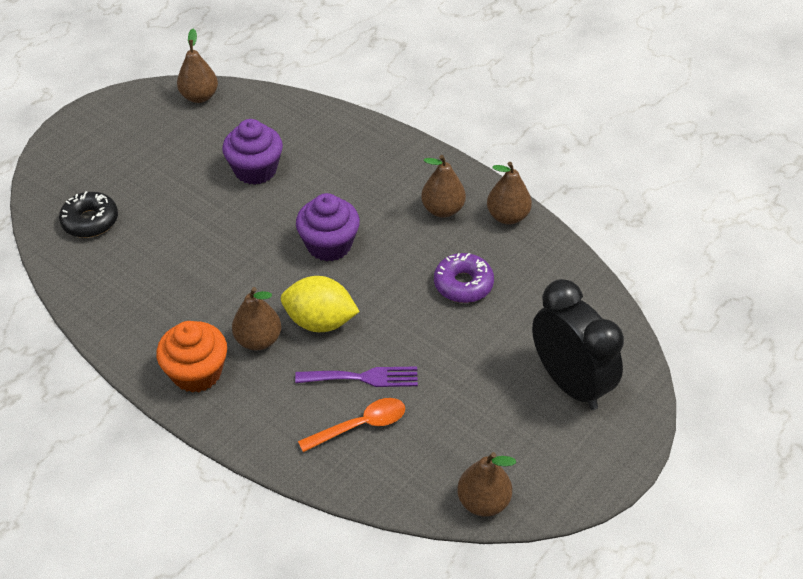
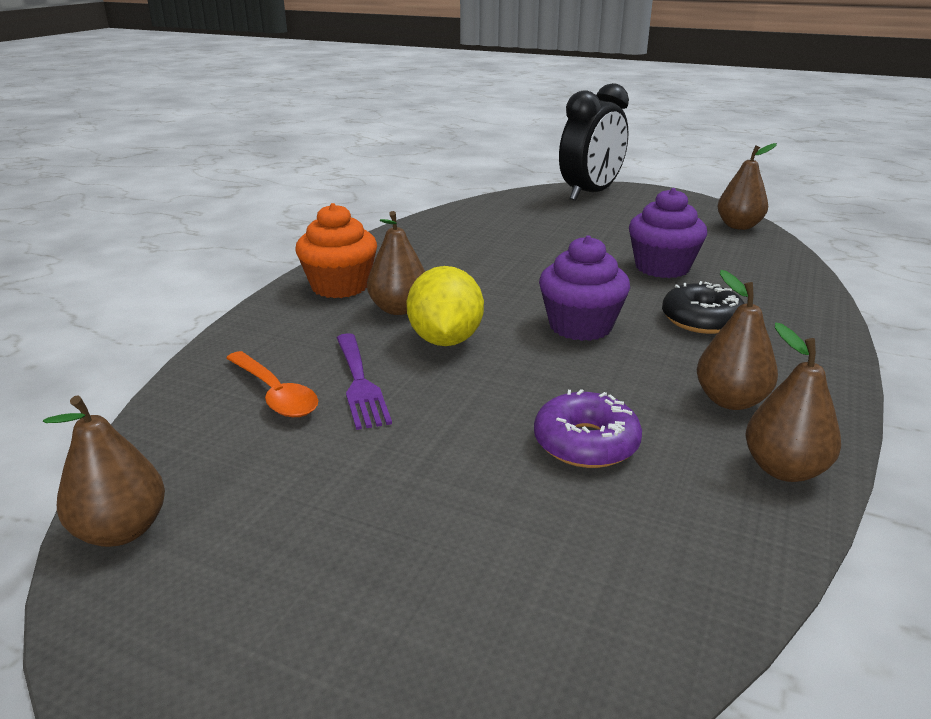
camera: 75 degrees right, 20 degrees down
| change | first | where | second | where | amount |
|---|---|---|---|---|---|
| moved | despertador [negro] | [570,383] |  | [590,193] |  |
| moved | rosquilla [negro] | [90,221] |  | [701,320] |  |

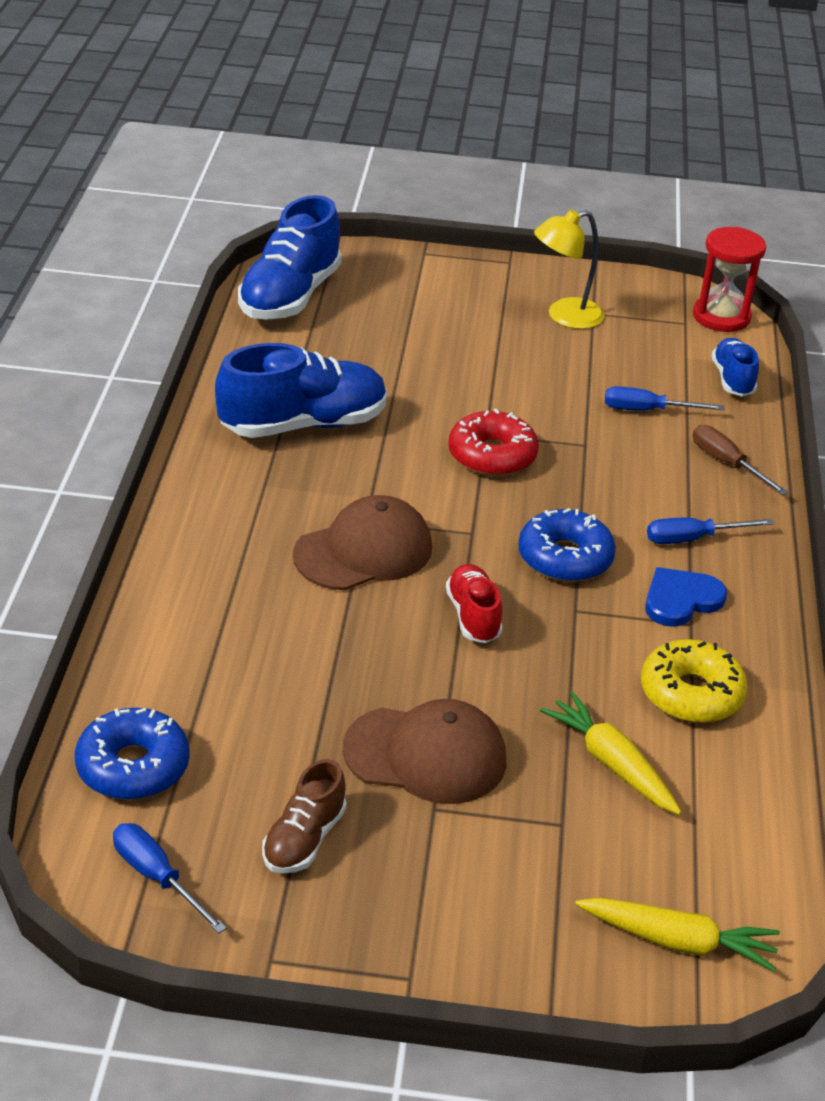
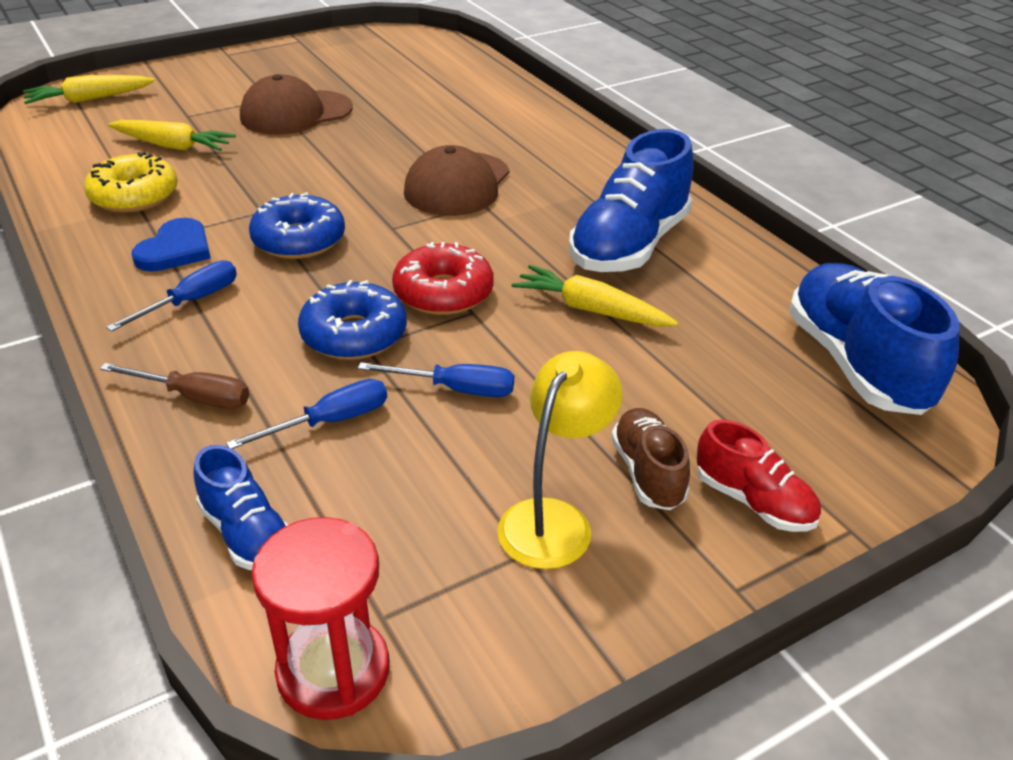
camera: 145 degrees right, 0 degrees up
| change | first | where | second | where | amount |
|---|---|---|---|---|---|
| moved | rosquilla [azul] | [133,766] |  | [354,335] |  |
| moved | destornillador [azul] | [157,877] |  | [456,389] |  |
| added |  |  | zanahoria [amarillo] | [591,310] |  |
| moved | zapato [marrón] | [304,839] |  | [648,473] |  |
| moved | zapato [rojo] | [473,616] |  | [754,501] |  |

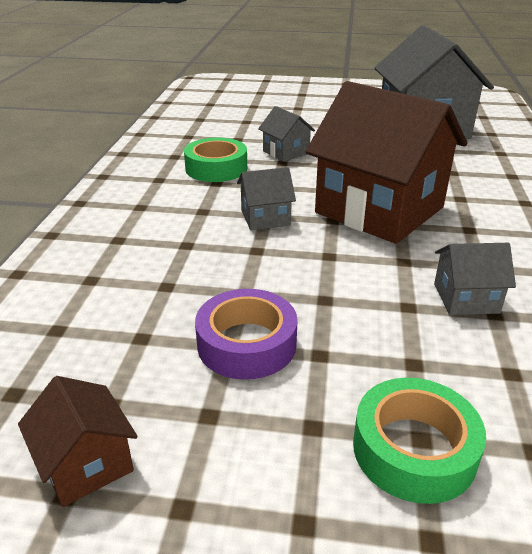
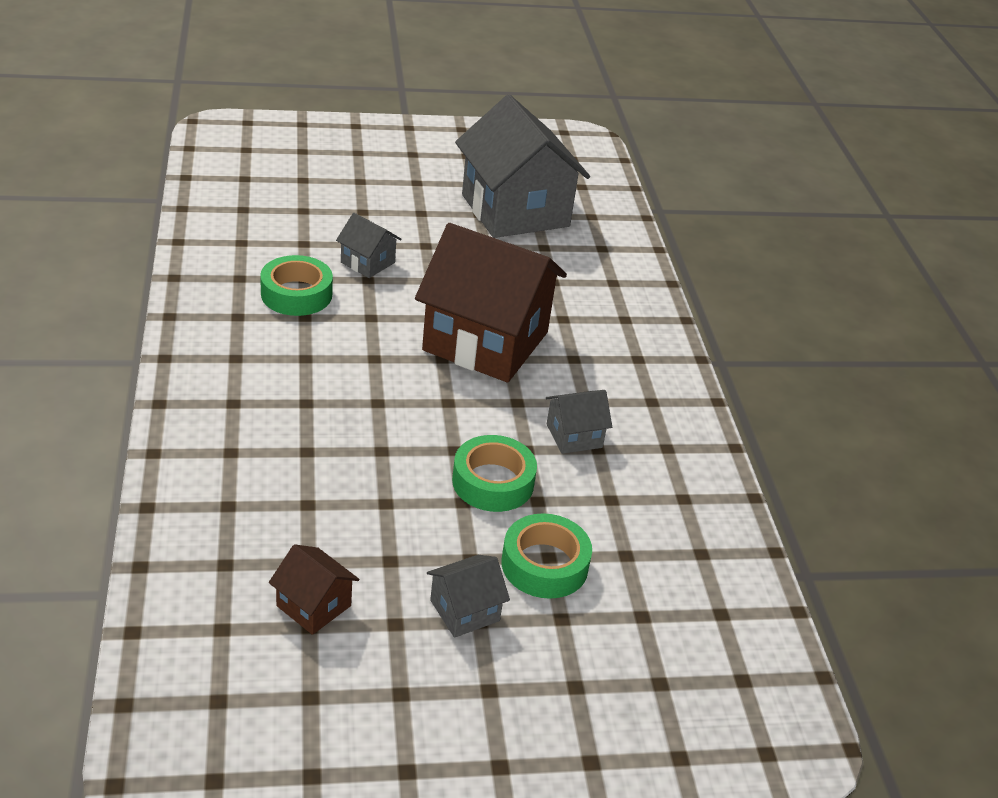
camera: 20 degrees left, 5 degrees up
| change | first | where | second | where | amount |
|---|---|---|---|---|---|
| moved | casa [gris] | [265,218] |  | [464,610] |  |
| added |  |  | cinta adhesiva [verde] | [493,482] |  |
| removed | cinta adhesiva [morado] | [247,344] |  |  |  |

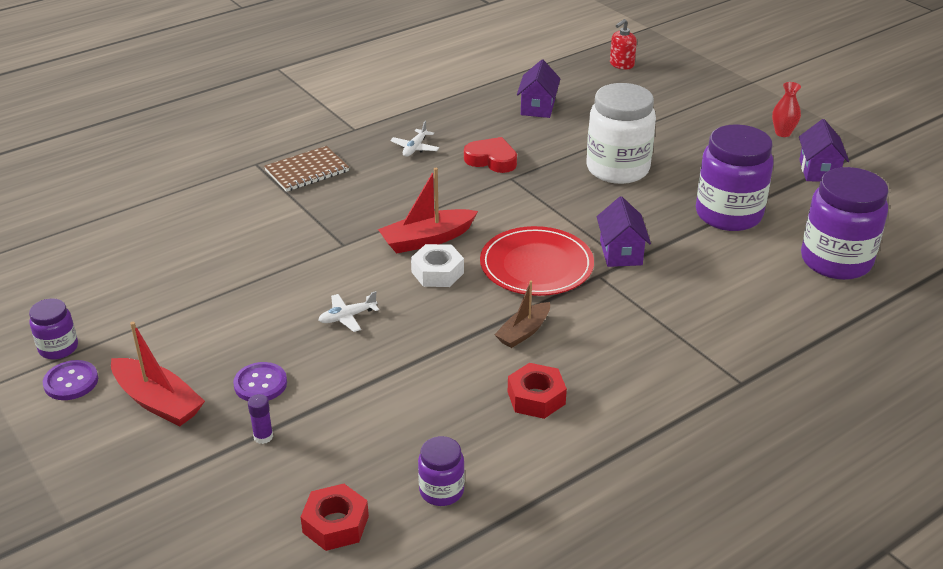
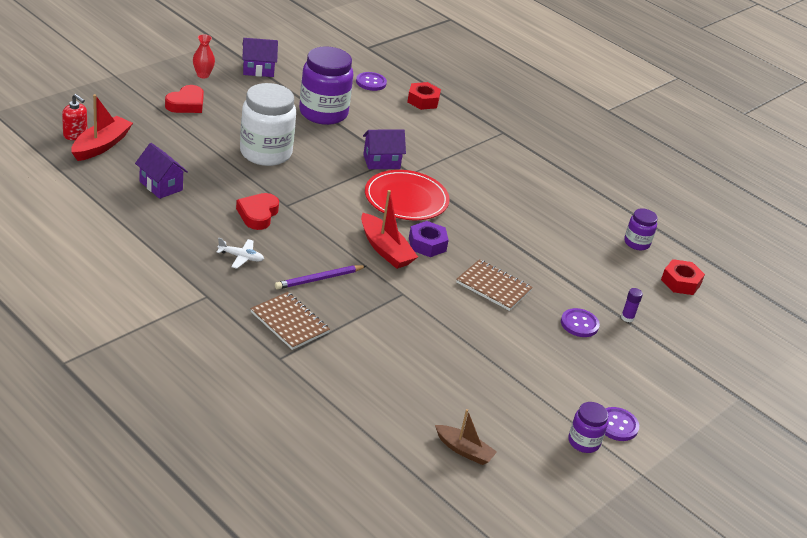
camera: 105 degrees left, 0 degrees up
| change | first | where | second | where | amount |
|---|---|---|---|---|---|
| moved | barco [rojo] | [158,402] |  | [101,145] |  |
| turned | casa [morado] | [537,107] |  | [161,186] | 45 degrees clockwise |
| added |  |  | corazón [rojo] | [186,104] |  |
| added |  |  | lápiz [morado] | [319,279] |  |
| replaced | tarro [morado] | [836,261] | botón [morado] | [371,82] |  |
| moved | tuerca [rojo] | [536,398] |  | [423,101] |  |
| recoloured | tuerca [blanco] | [437,272] | tuerca [morado] | [427,244] |  |
| moved | barco [marrón] | [523,332] |  | [464,450] |  |
| replaced | avión [blanco] | [347,317] | cuaderno [marrón] | [493,287] |  |

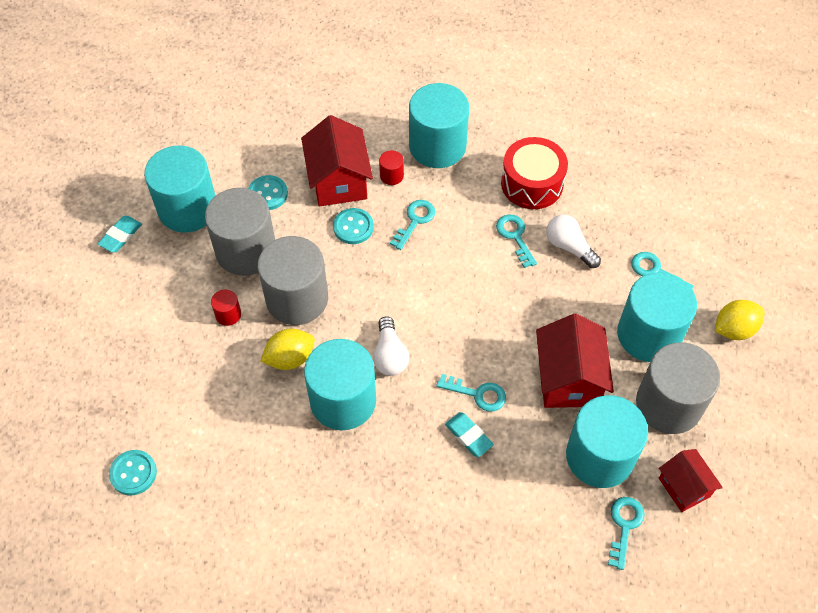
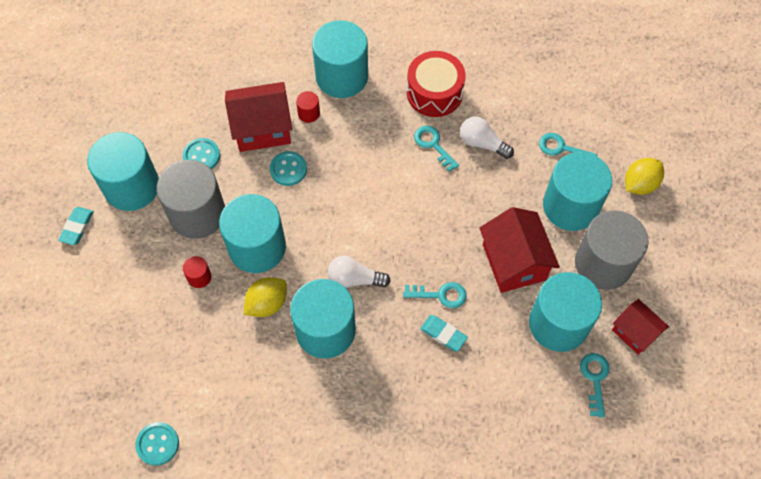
camera: 15 degrees left, 5 degrees up
| change | first | where | second | where | amount |
|---|---|---|---|---|---|
| recoloured | cilindro [gris] | [297,298] | cilindro [turquesa] | [257,247] |  |
| turned | casa [rojo] | [338,180] |  | [262,129] | 75 degrees counterclockwise |
| turned | bombilla [blanco] | [390,355] |  | [355,279] | 120 degrees clockwise |
| removed | llave [turquesa] | [415,221] |  |  |  |

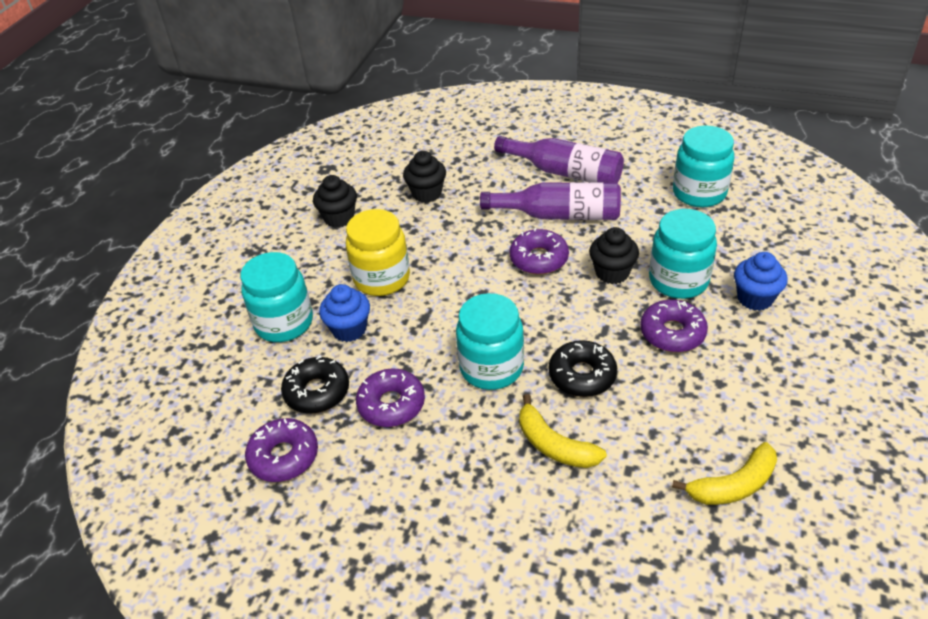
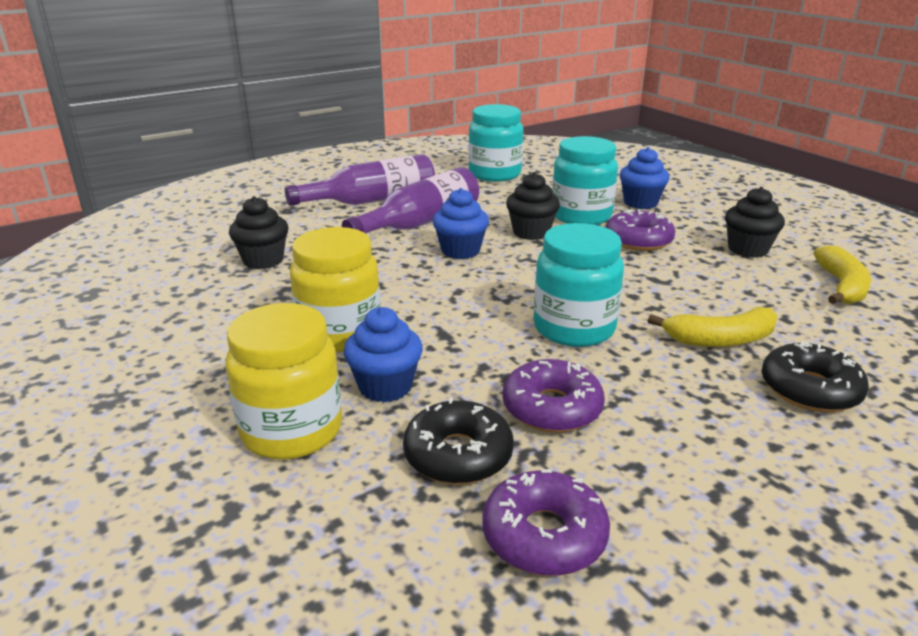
camera: 55 degrees left, 15 degrees down
| change | first | where | second | where | amount |
|---|---|---|---|---|---|
| recoloured | tarro [turquesa] | [284,323] | tarro [amarillo] | [292,430] |  |
| replaced | rosquilla [morado] | [539,259] | magdalena [azul] | [460,251] |  |
| moved | magdalena [negro] | [339,218] |  | [747,249] |  |
| moved | rosquilla [negro] | [582,375] |  | [810,389] |  |

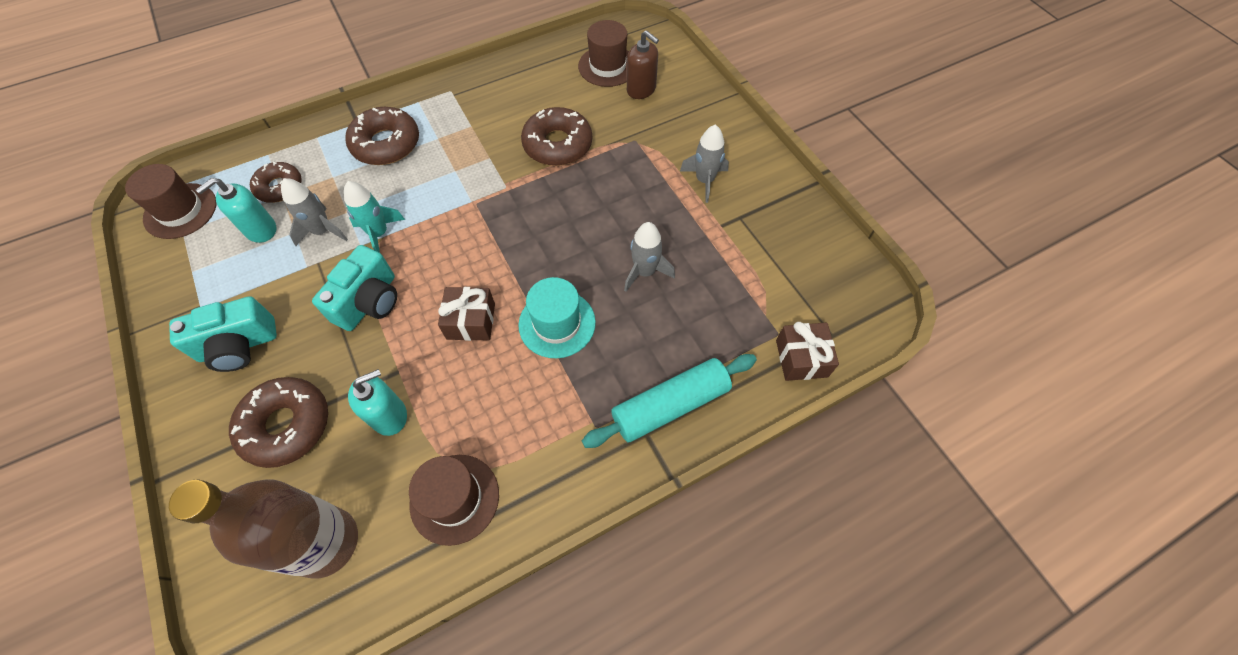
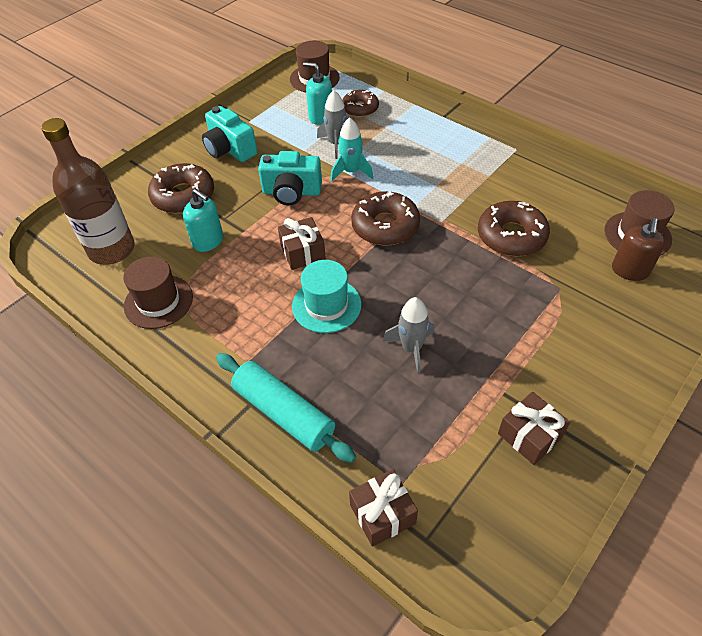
camera: 70 degrees right, 10 degrees down
| change | first | where | second | where | amount |
|---|---|---|---|---|---|
| moved | rosquilla [marrón] | [386,144] |  | [385,226] |  |
| added |  |  | regalo [marrón] | [529,435] |  |
| removed | cohete [gris] | [704,180] |  |  |  |

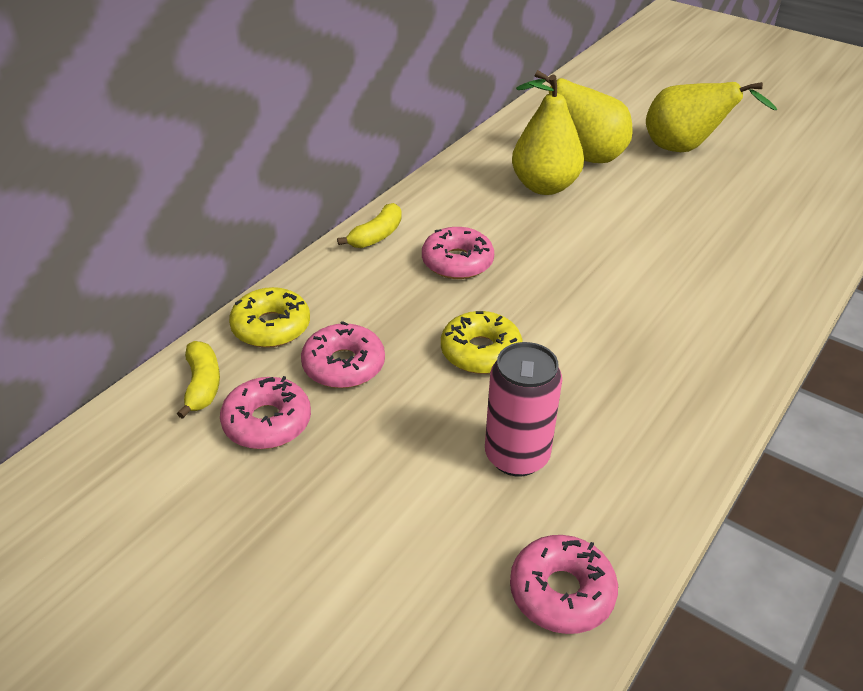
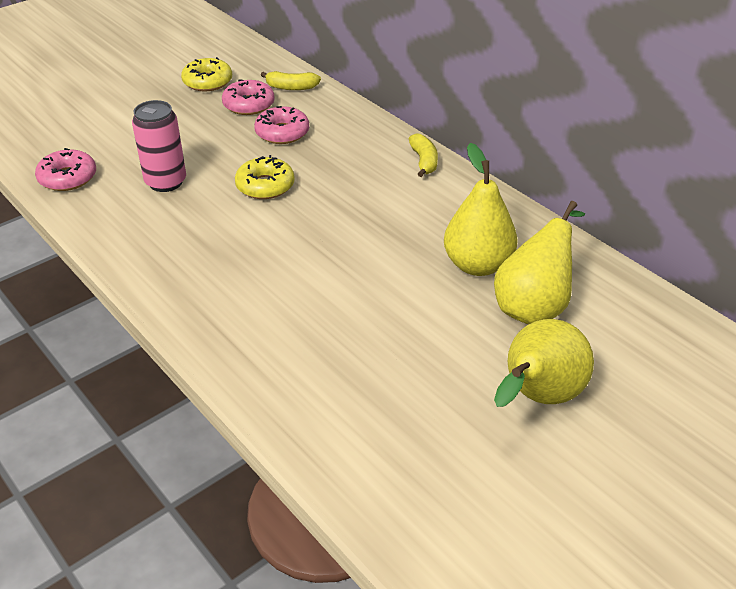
camera: 105 degrees right, 0 degrees up
| change | first | where | second | where | amount |
|---|---|---|---|---|---|
| moved | rosquilla [amarillo] | [271,327] |  | [207,82] |  |
| turned | plátano [amarillo] | [376,236] |  | [424,161] | 150 degrees counterclockwise |
| removed | rosquilla [rosa] | [457,262] |  |  |  |

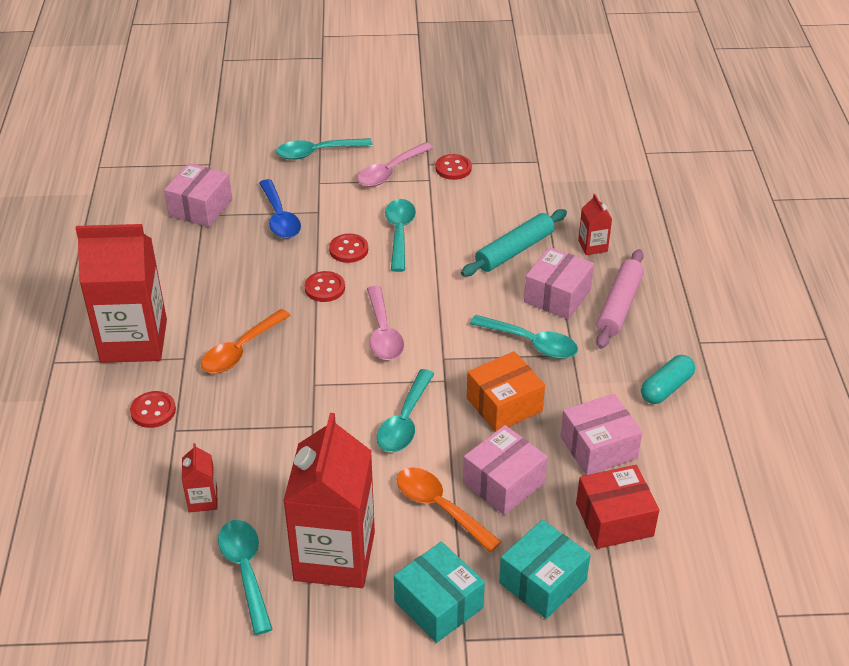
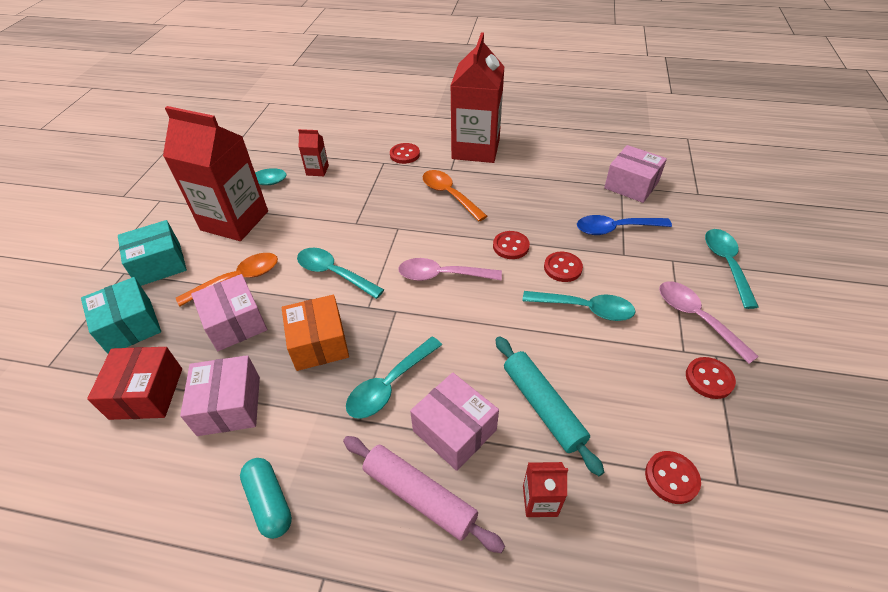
camera: 105 degrees right, 5 degrees up
| change | first | where | second | where | amount |
|---|---|---|---|---|---|
| added |  |  | botón [rojo] | [671,478] |  |

